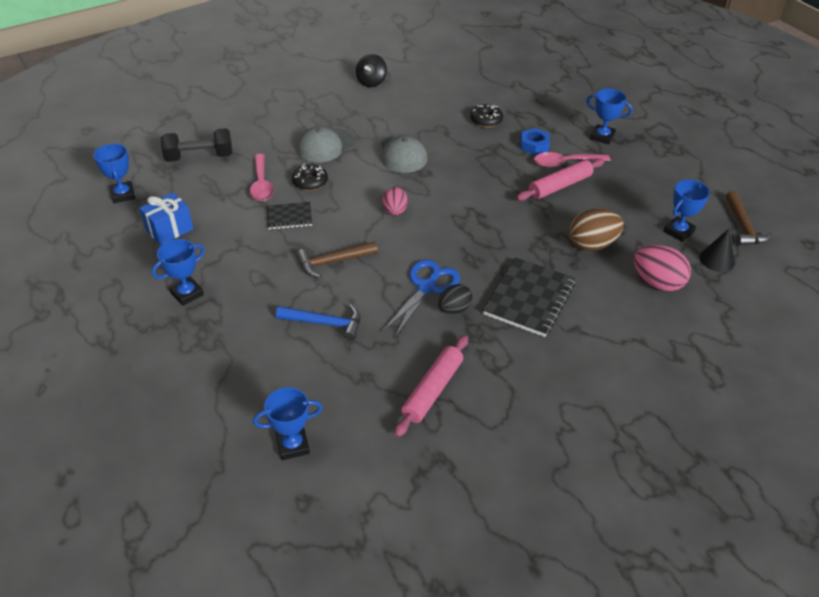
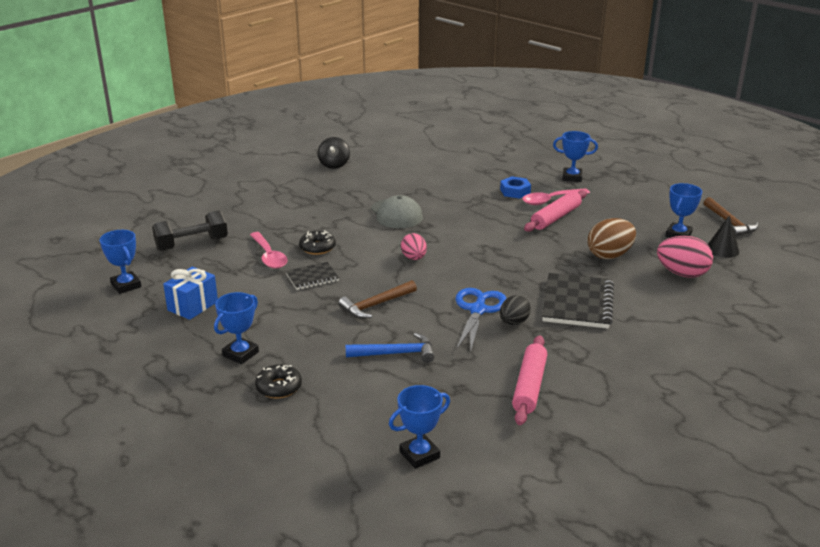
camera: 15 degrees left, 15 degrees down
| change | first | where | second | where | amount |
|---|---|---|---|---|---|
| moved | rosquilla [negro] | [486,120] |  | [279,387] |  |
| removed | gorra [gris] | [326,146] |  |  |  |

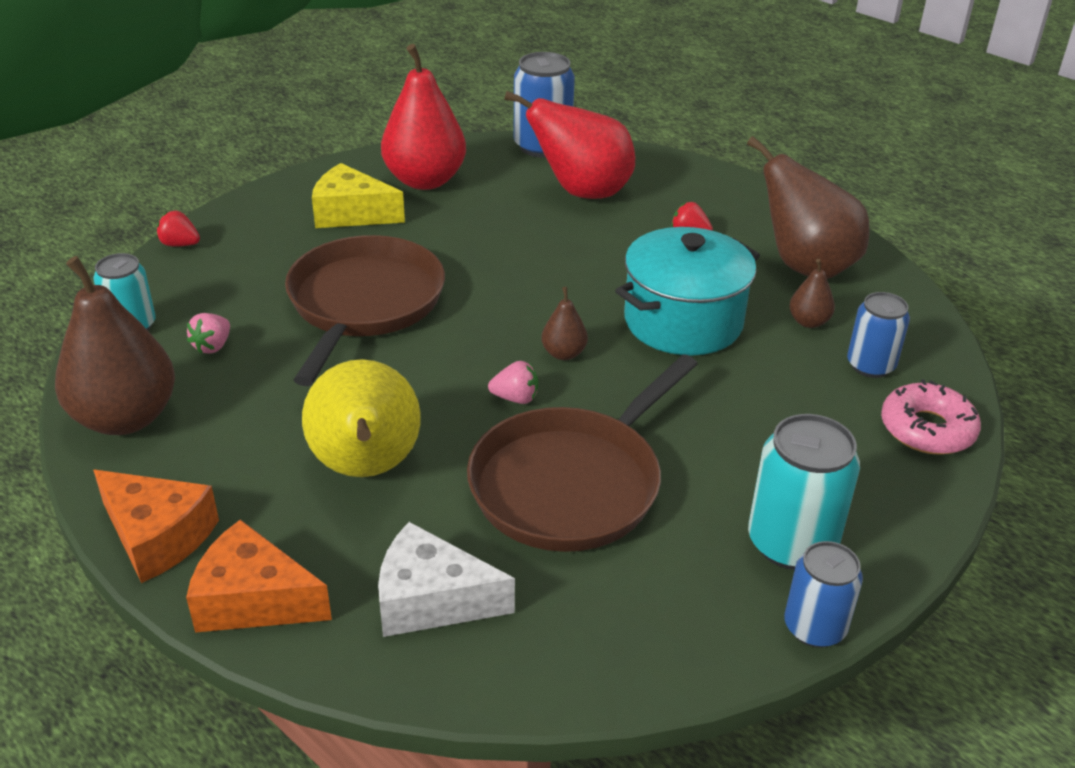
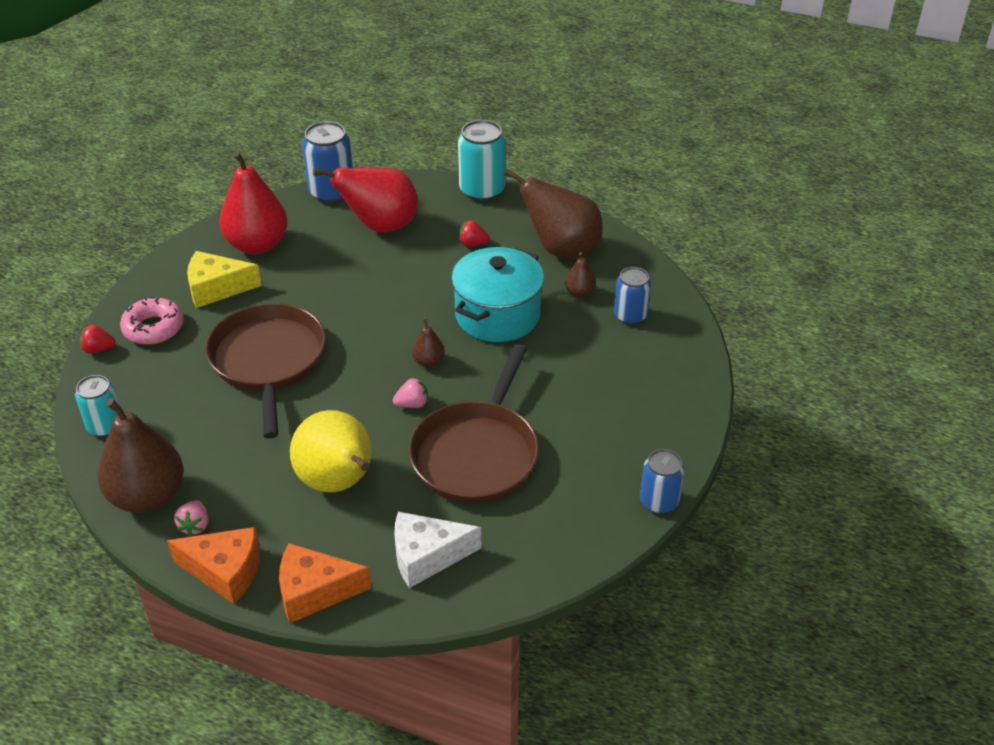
camera: 20 degrees left, 5 degrees up
| change | first | where | second | where | amount |
|---|---|---|---|---|---|
| moved | rosquilla [rosa] | [927,429] |  | [153,328] |  |
| moved | fresa [rosa] | [213,346] |  | [195,526] |  |
| moved | lata [turquesa] | [791,543] |  | [482,190] |  |

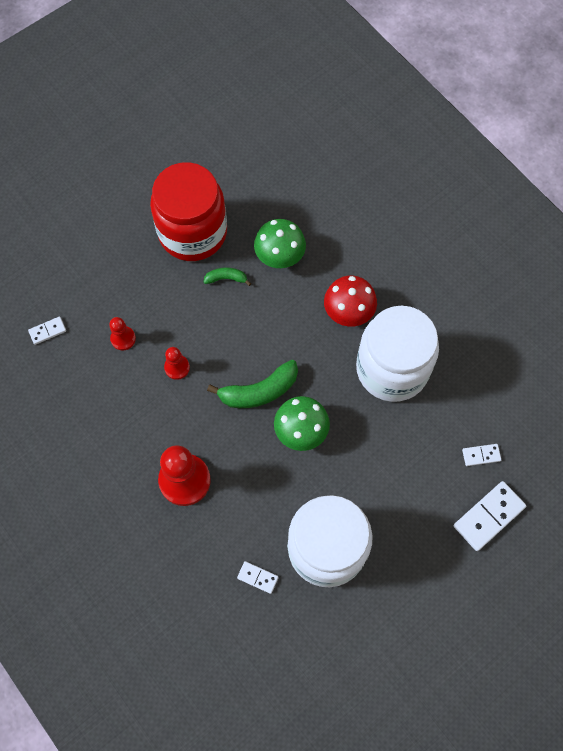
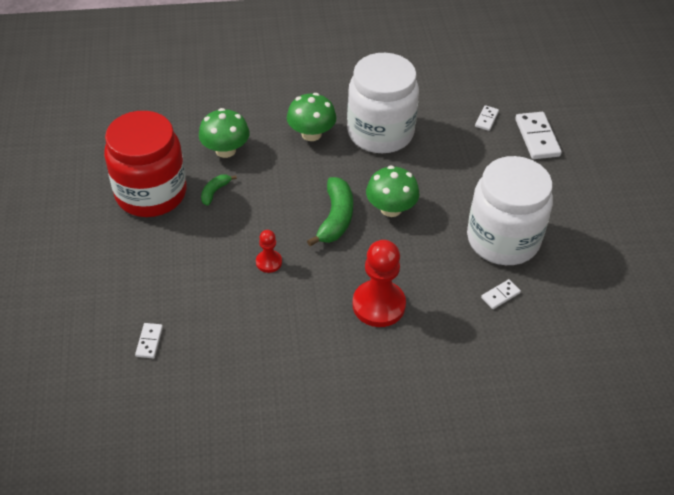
camera: 60 degrees left, 20 degrees down
| change | first | where | second | where | amount |
|---|---|---|---|---|---|
| recoloured | seta [rojo] | [348,311] | seta [verde] | [311,134] |  |
| removed | peón [rojo] | [123,338] |  |  |  |

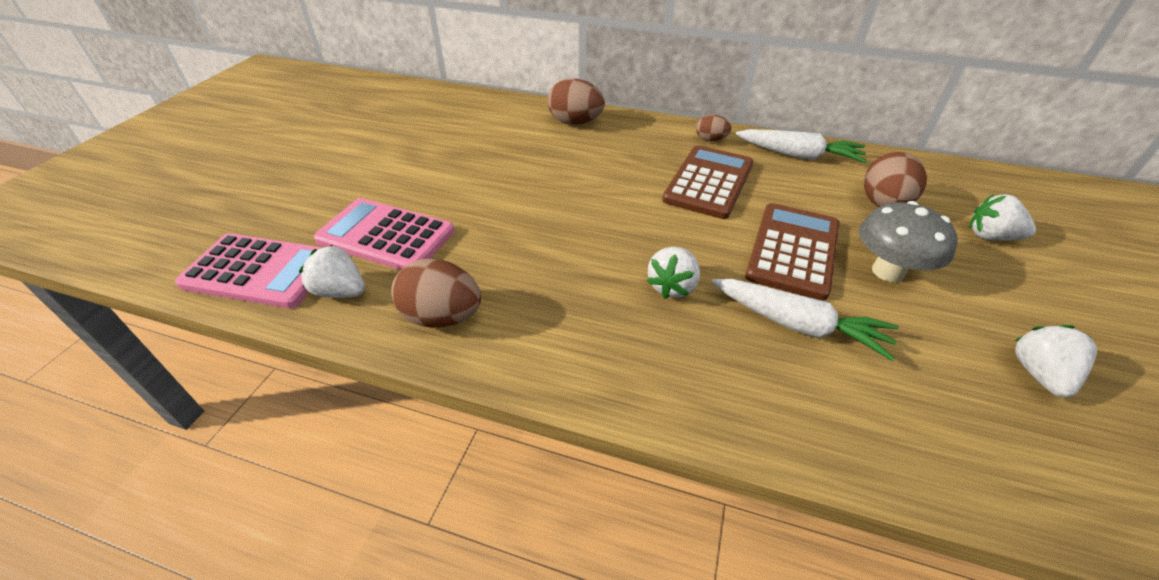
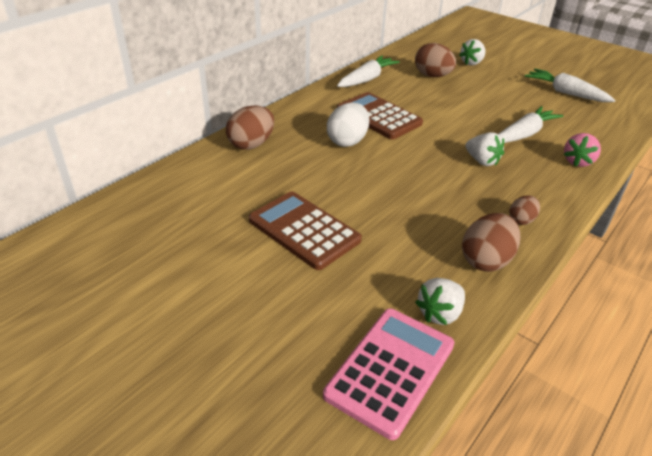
camera: 70 degrees left, 5 degrees down
| change | first | where | second | where | amount |
|---|---|---|---|---|---|
| moved | calculadora [marrón] | [793,250] |  | [304,230] |  |
| added |  |  | huevo [blanco] | [347,141] |  |
| moved | huevo [marrón] | [710,140] |  | [521,220] |  |
| replaced | fresa [blanco] | [1039,374] | zanahoria [blanco] | [566,93] |  |
| added |  |  | fresa [rosa] | [578,161] |  |
| removed | calculadora [rosa] | [386,236] |  |  |  |
| removed | seta [gris] | [888,271] |  |  |  |

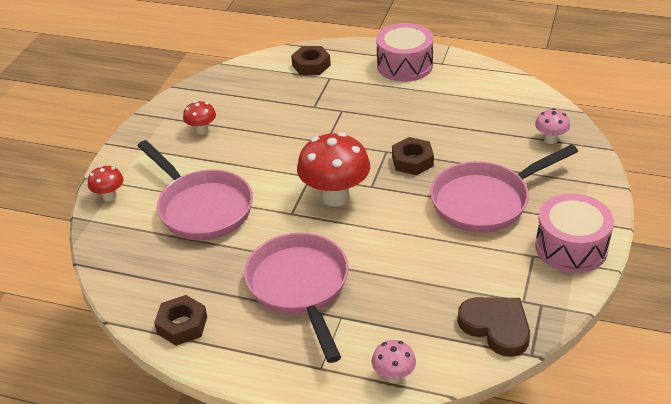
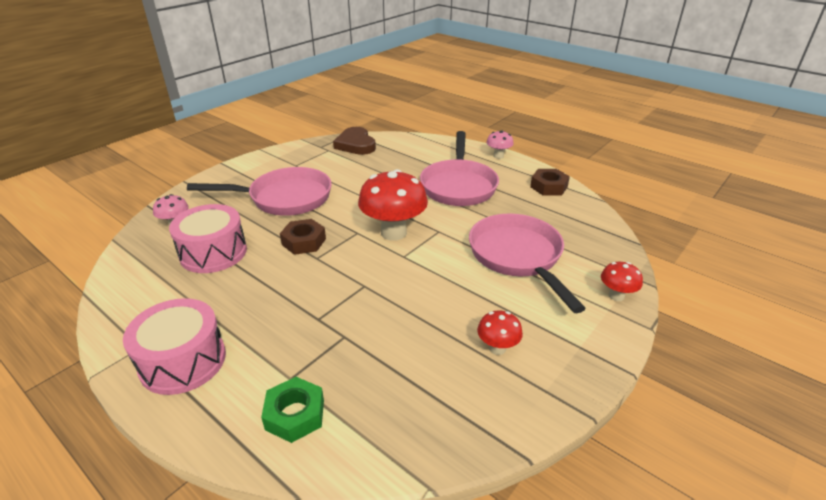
camera: 160 degrees left, 5 degrees down
| change | first | where | second | where | amount |
|---|---|---|---|---|---|
| moved | tambor [rosa] | [571,247] |  | [213,252] |  |
| recoloured | tuerca [marrón] | [311,65] | tuerca [verde] | [295,414] |  |
| moved | seta [rosa] | [394,376] |  | [498,156] |  |

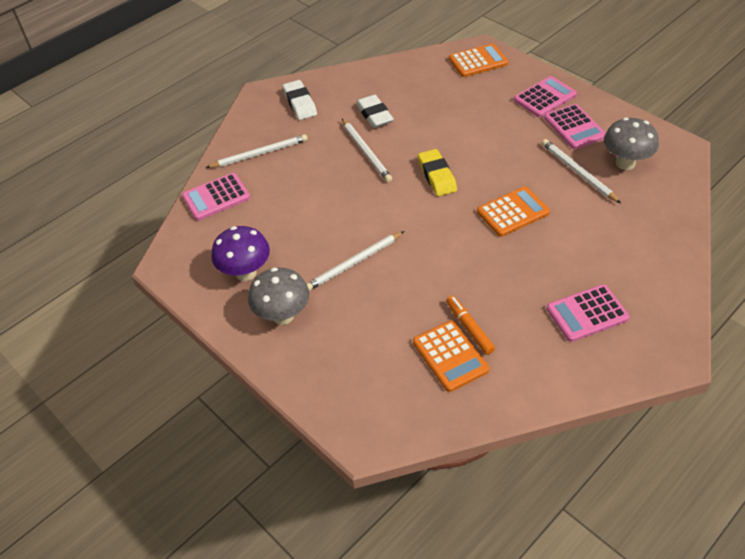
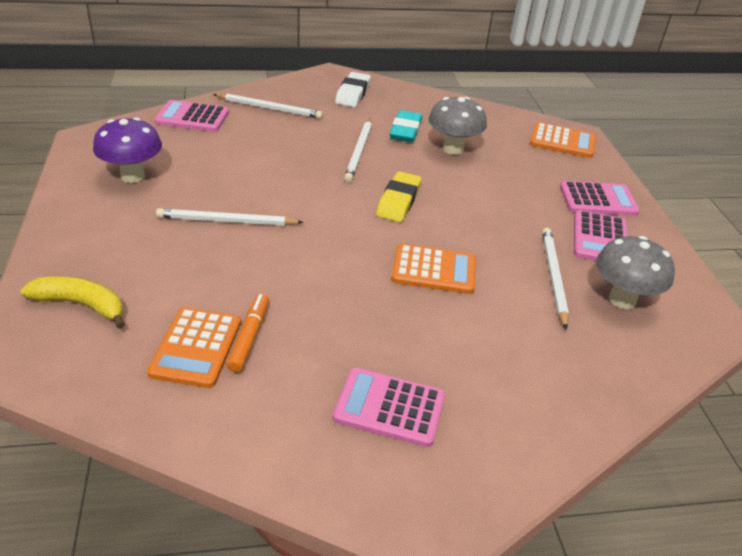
camera: 30 degrees right, 10 degrees down
| change | first | where | second | where | amount |
|---|---|---|---|---|---|
| added |  |  | plátano [amarillo] | [81,305] |  |
| recoloured | goma de borrar [blanco] | [374,115] | goma de borrar [turquesa] | [405,131] |  |
| moved | seta [gris] | [283,315] |  | [453,149] |  |

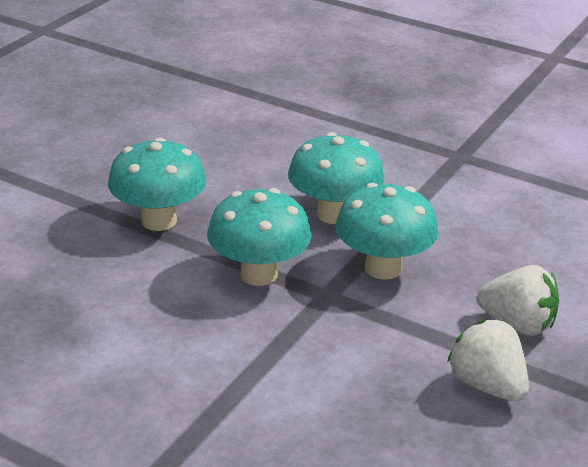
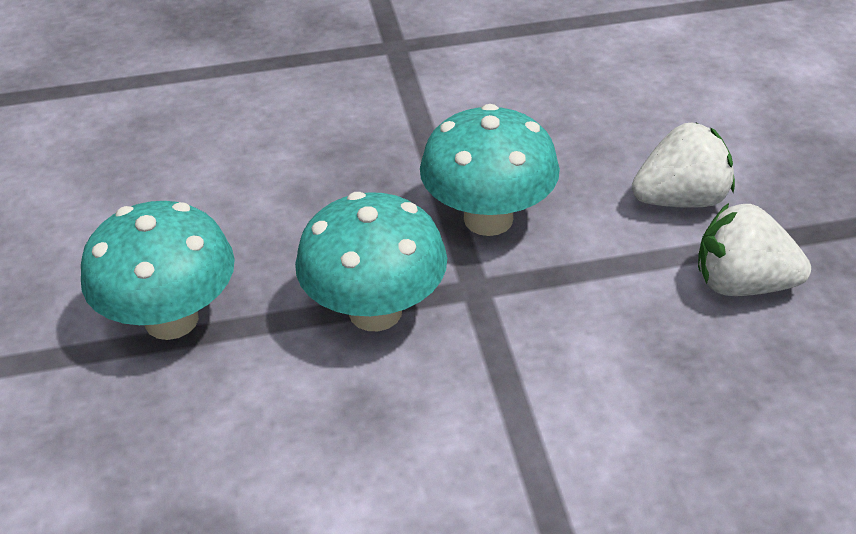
camera: 40 degrees left, 10 degrees up
| change | first | where | second | where | amount |
|---|---|---|---|---|---|
| removed | seta [turquesa] | [334,214] |  |  |  |

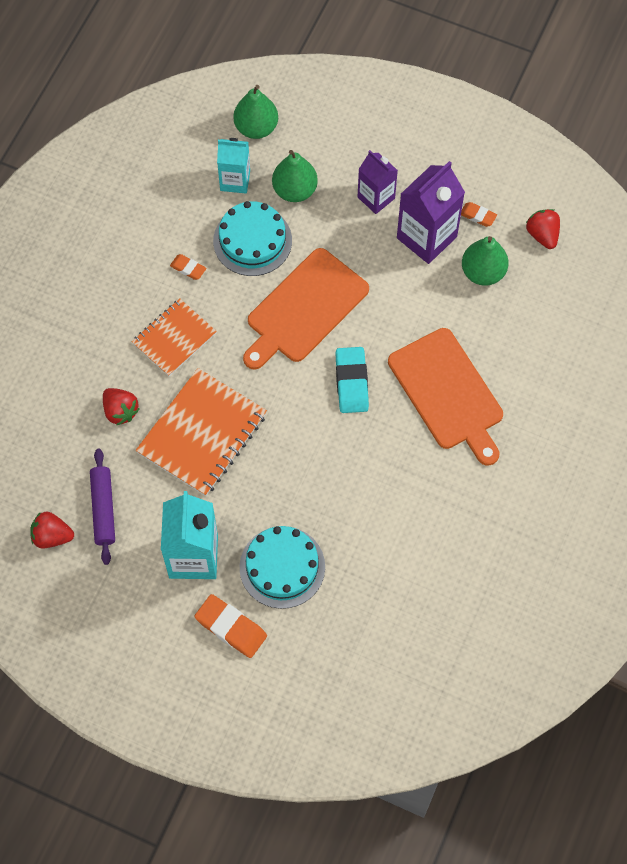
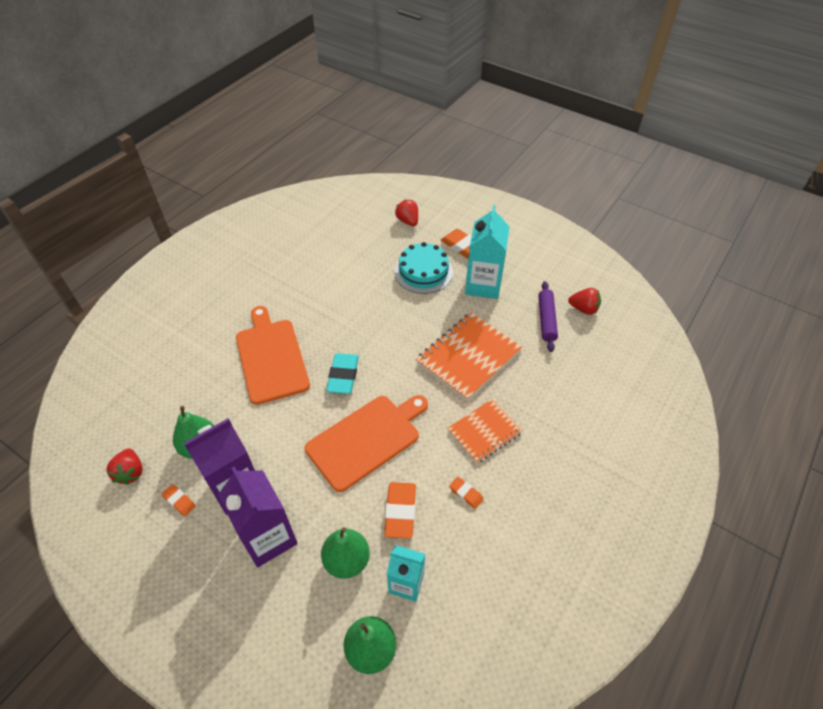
camera: 170 degrees left, 15 degrees down
| change | first | where | second | where | amount |
|---|---|---|---|---|---|
| resized | cartón de leche [morado] | [376,198] |  | [268,537] | x1.59 |
| replaced | tarta [turquesa] | [252,241] | goma de borrar [naranja] | [400,512] |  |
| moved | fresa [rojo] | [120,411] |  | [408,221] |  |

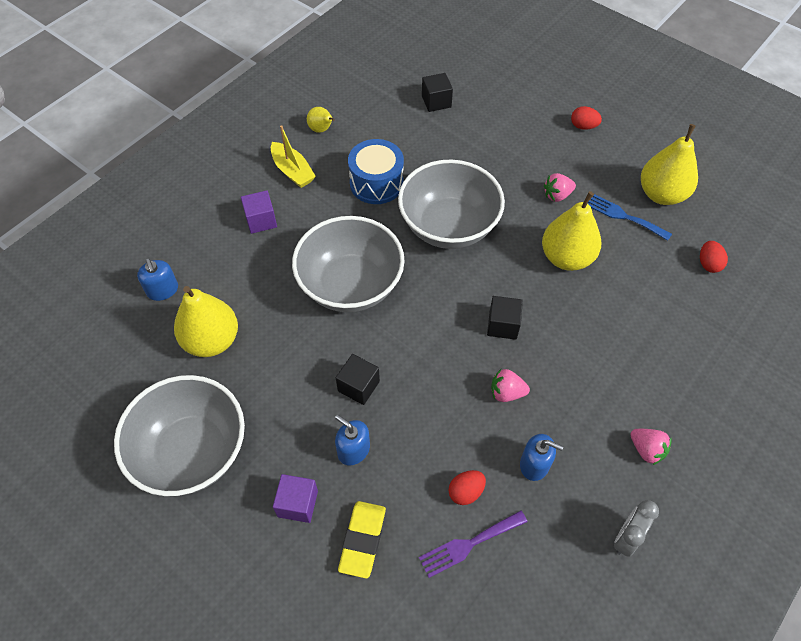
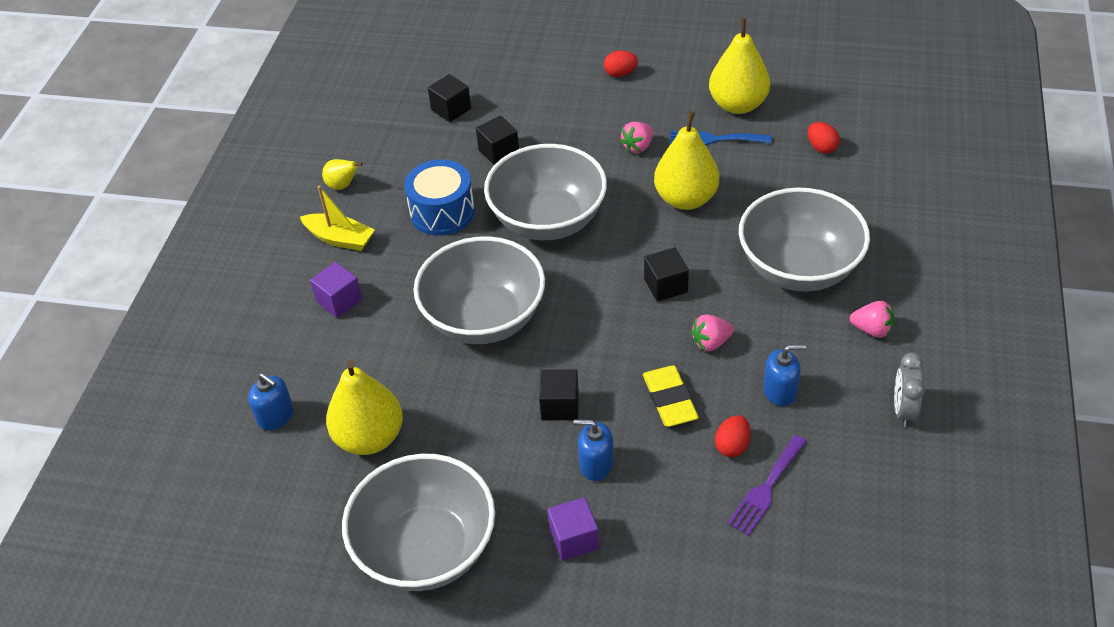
camera: 25 degrees left, 10 degrees down
| change | first | where | second | where | amount |
|---|---|---|---|---|---|
| added |  |  | cubo [negro] | [499,152] |  |
| moved | goma de borrar [amarillo] | [362,540] |  | [670,399] |  |
| added |  |  | cuenco [gris] | [798,268] |  |

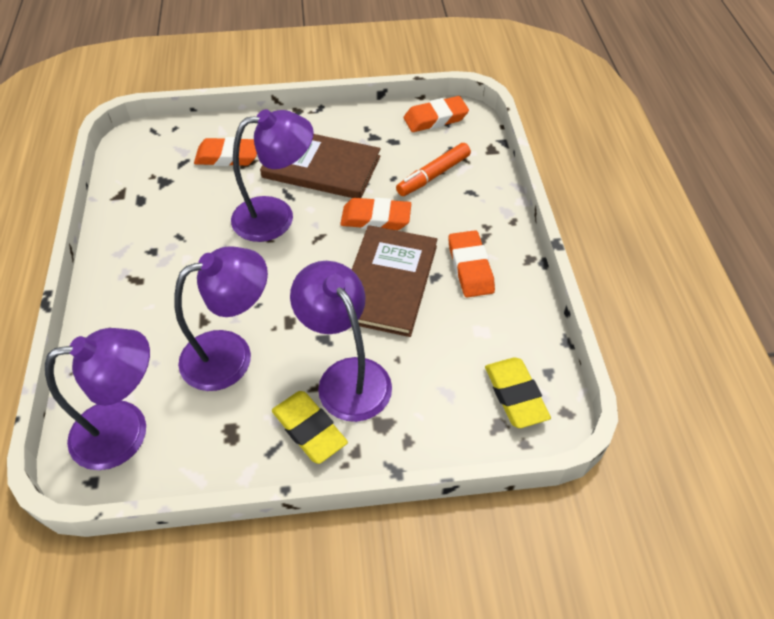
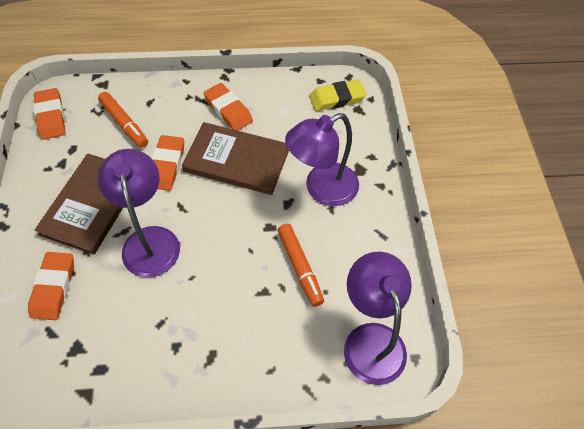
camera: 90 degrees left, 5 degrees up
| change | first | where | second | where | amount |
|---|---|---|---|---|---|
| turned | goma de borrar [naranja] | [470,267] |  | [228,110] | 60 degrees clockwise |
| replaced | lámpara [morado] | [231,354] | rotulador [naranja] | [300,267] |  |
| removed | goma de borrar [amarillo] | [309,429] |  |  |  |

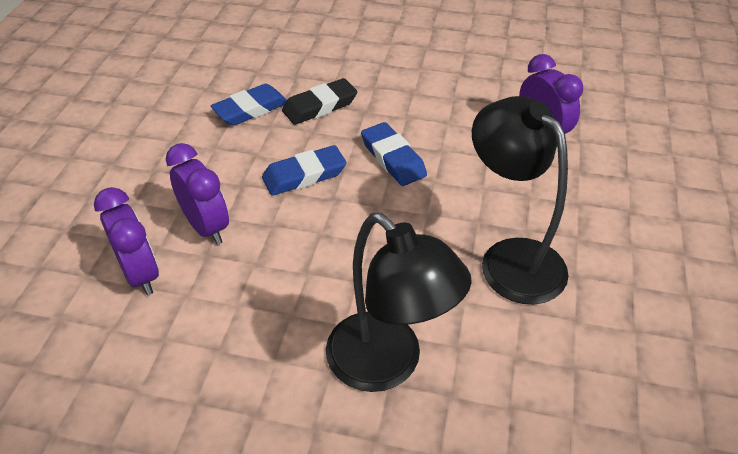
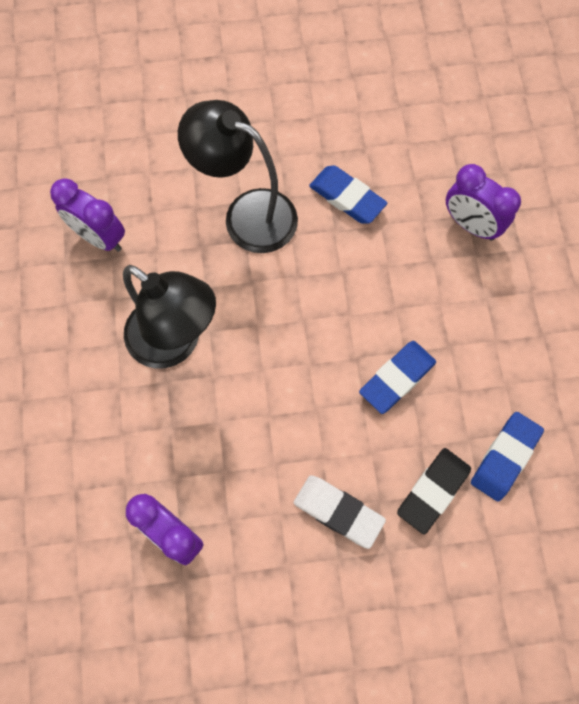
camera: 160 degrees right, 25 degrees up
| change | first | where | second | where | amount |
|---|---|---|---|---|---|
| moved | despertador [morado] | [206,227] |  | [99,237] |  |
| added |  |  | goma de borrar [blanco] | [338,512] |  |
| moved | goma de borrar [azul] | [393,158] |  | [347,198] |  |

